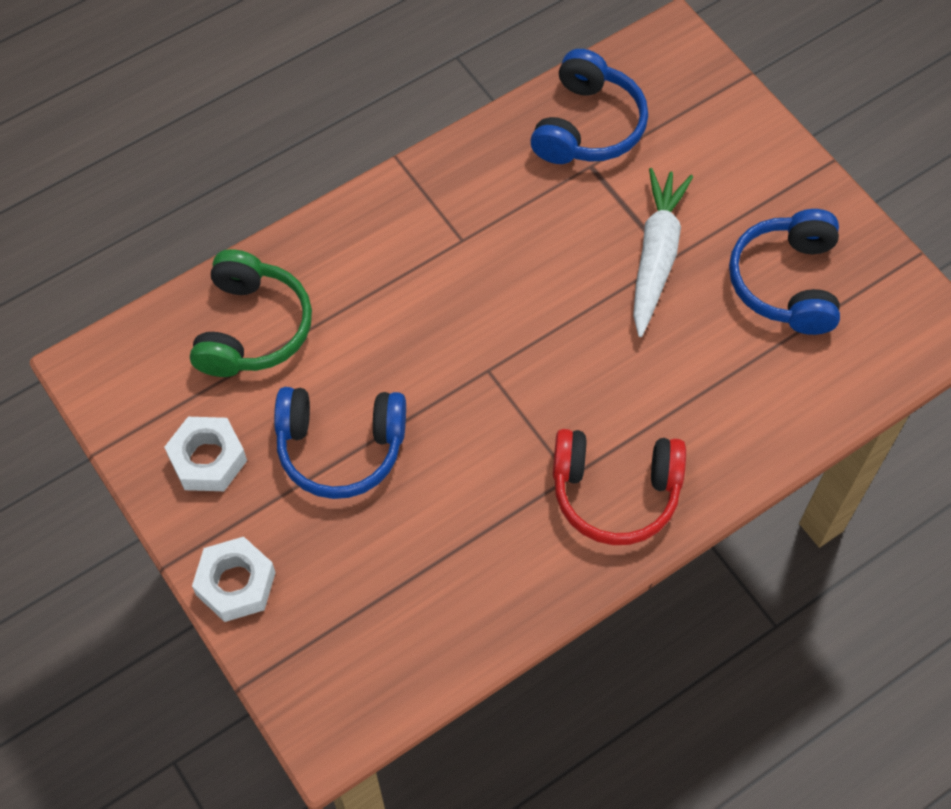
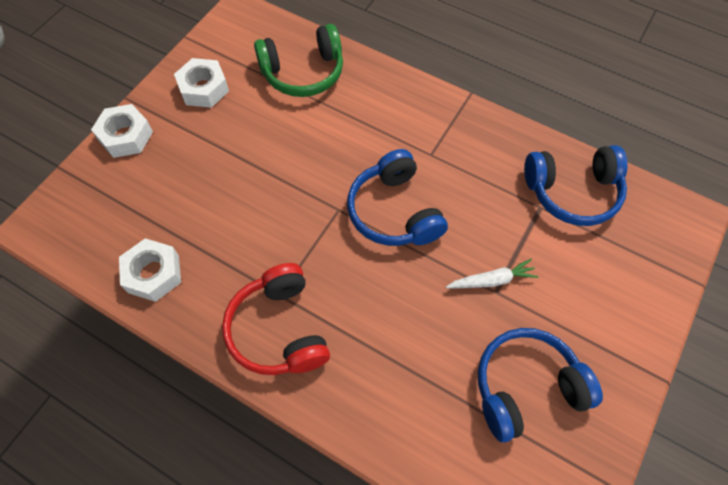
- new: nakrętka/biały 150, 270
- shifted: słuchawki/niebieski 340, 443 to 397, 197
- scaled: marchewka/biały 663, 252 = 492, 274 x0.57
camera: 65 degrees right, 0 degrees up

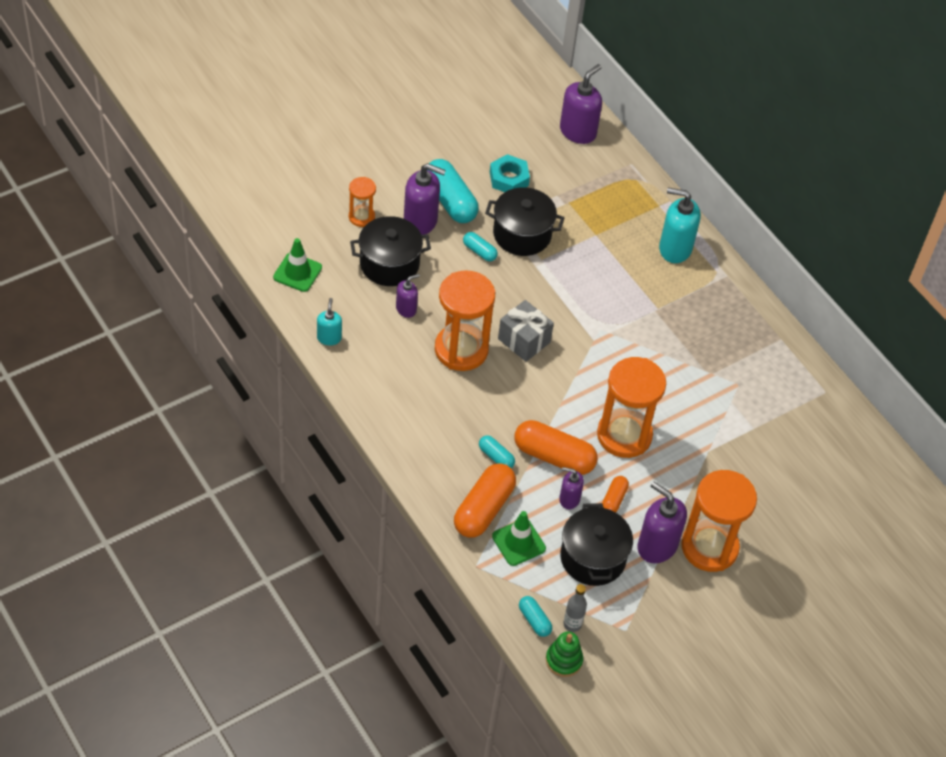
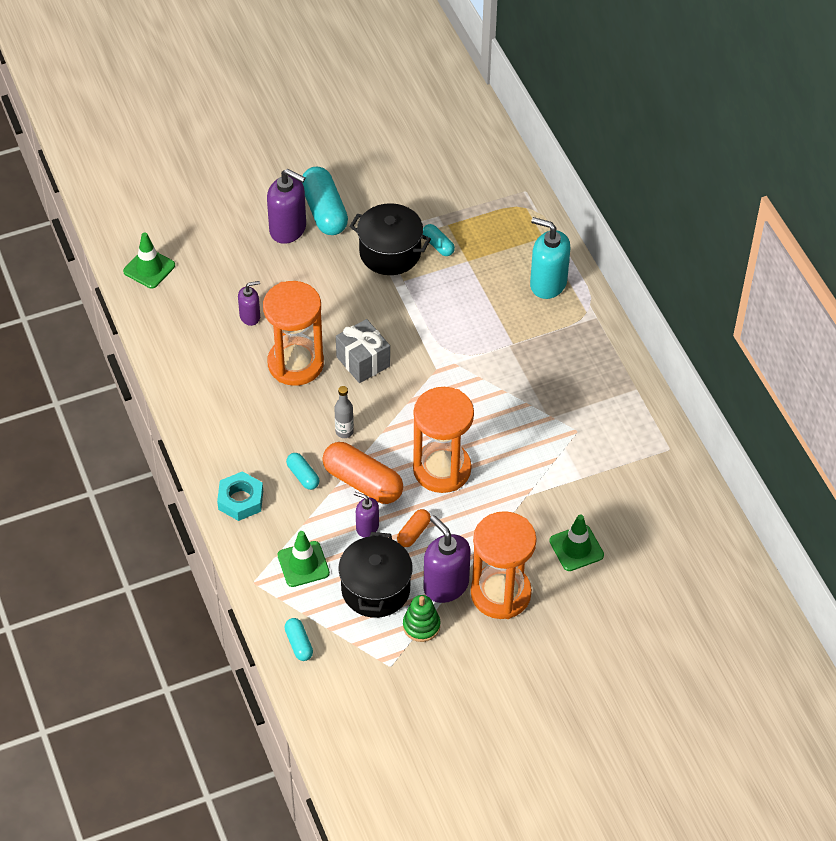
- gone: dozownik mydła/turkusowy 329, 321
- gone: klepsydra/pomarańczowy 362, 202
- gone: garnek/czarny 390, 251
- gone: kapsułka/pomarańczowy 485, 501
- gone: dozownik mydła/fioletowy 581, 104
- new: pachołek/zielony 576, 542
- shifted: kapsułka/turkusowy 480, 247 to 439, 240
- shifted: nakrętka/turkusowy 510, 173 to 240, 496
- shifted: zabawka nakładanka/zielony 564, 654 to 421, 618
- shifted: butelka/szary 575, 608 to 344, 412
camera: 15 degrees right, 0 degrees up

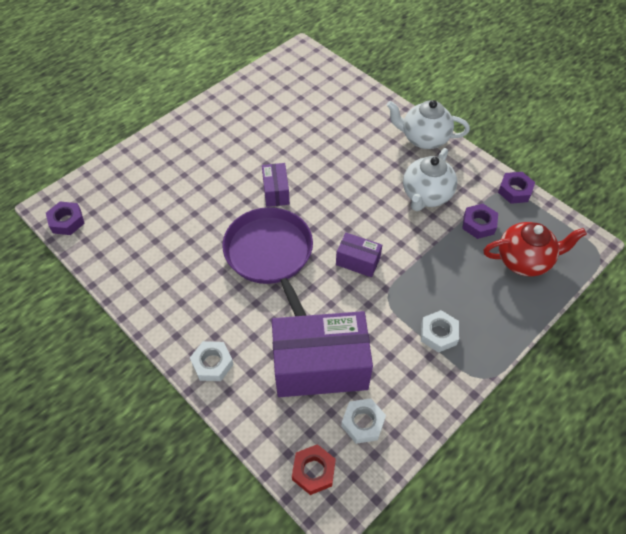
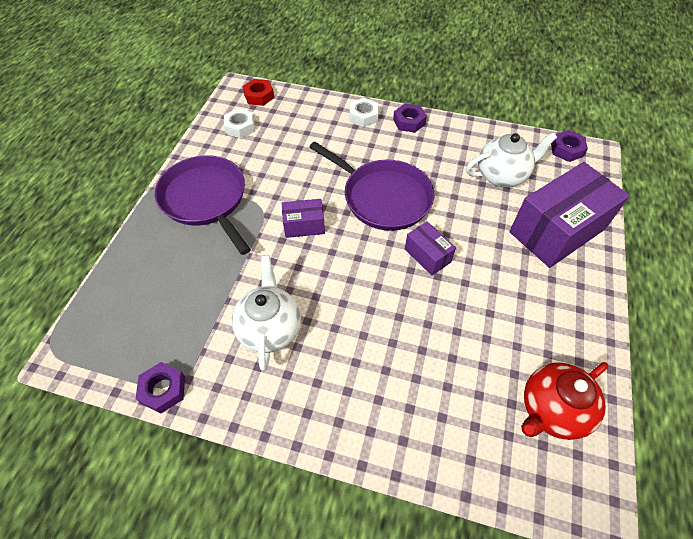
- shifted: pudełko/fioletowy 322, 354 to 569, 215
- shifted: imbryk/biały 428, 124 to 511, 159
- shifted: nakrętka/fioletowy 480, 221 to 410, 118
- shifted: imbryk/czerwony 535, 249 to 565, 401
- swapped: nakrętka/biały 440, 331 to patelnia/fioletowy 203, 205
camera: 150 degrees right, 0 degrees up

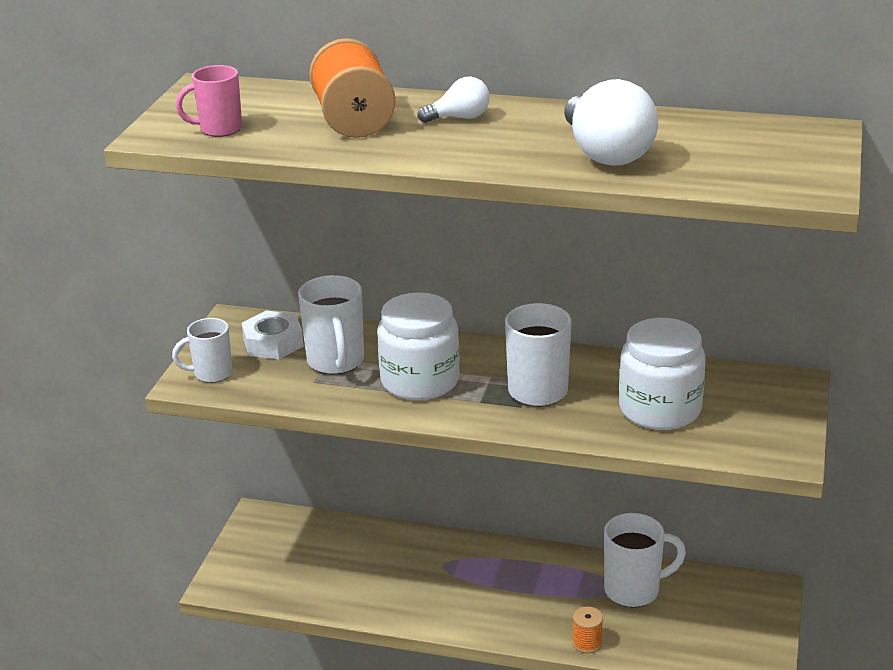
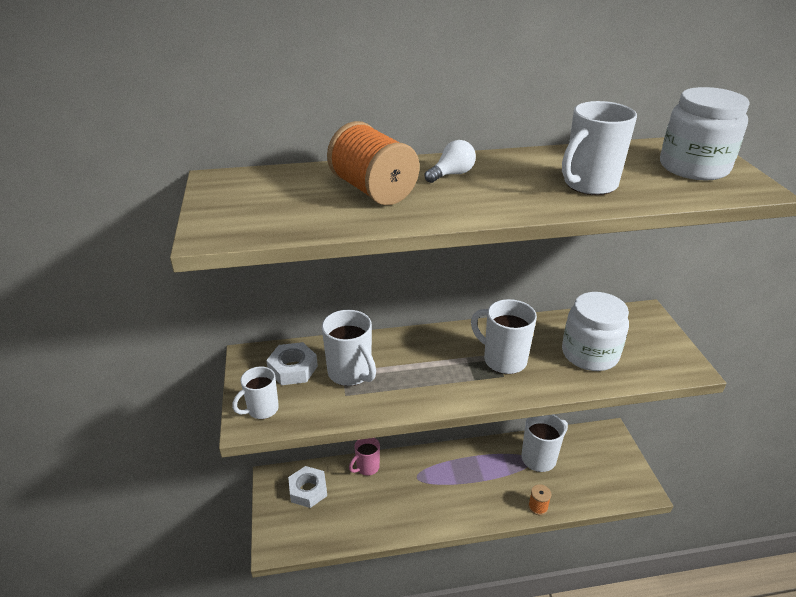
- new: nakrętka/biały 307, 487
- shifted: kubek/różowy 209, 101 to 364, 457
- shifted: słoik/biały 418, 346 to 705, 133
- swapped: żarówka/biały 611, 122 to kubek/biały 599, 148
camera: 25 degrees left, 5 degrees up

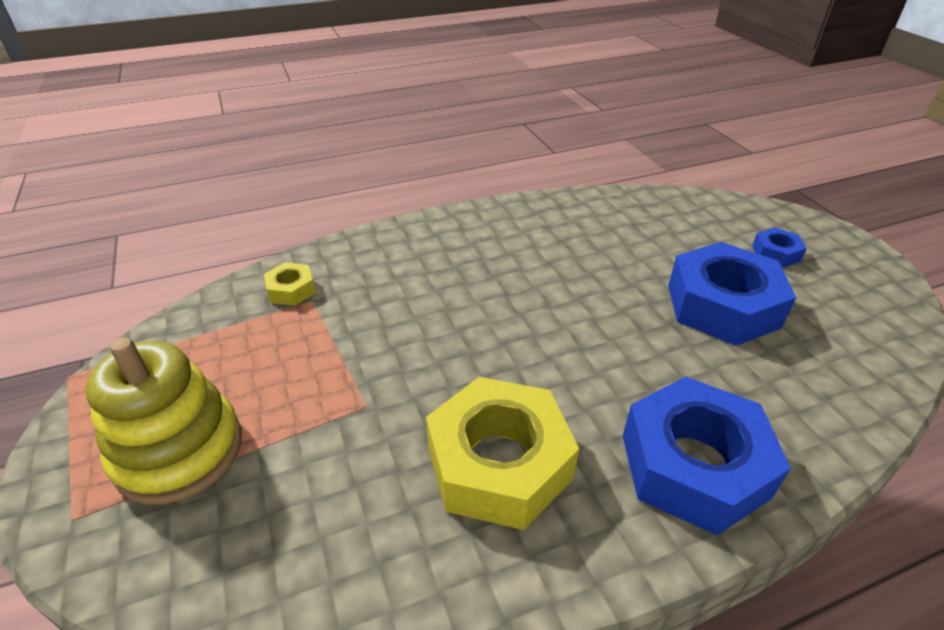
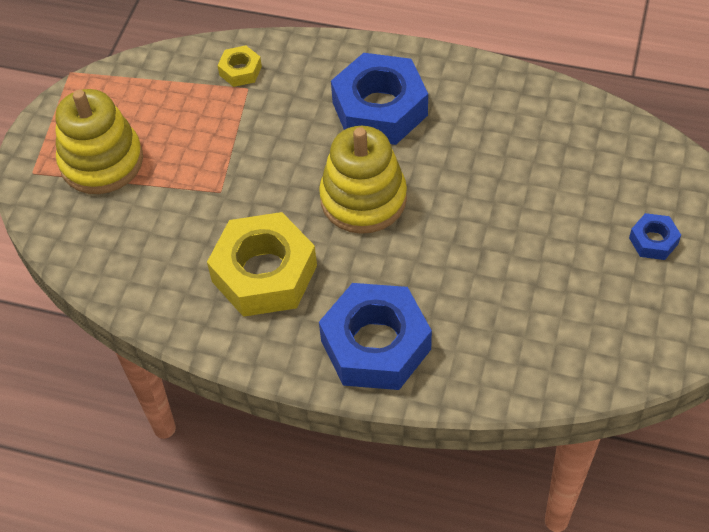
- new: zabawka nakładanka/żółty 363, 180
- shifted: nakrętka/niebieski 732, 294 to 379, 99
camera: 40 degrees right, 15 degrees up

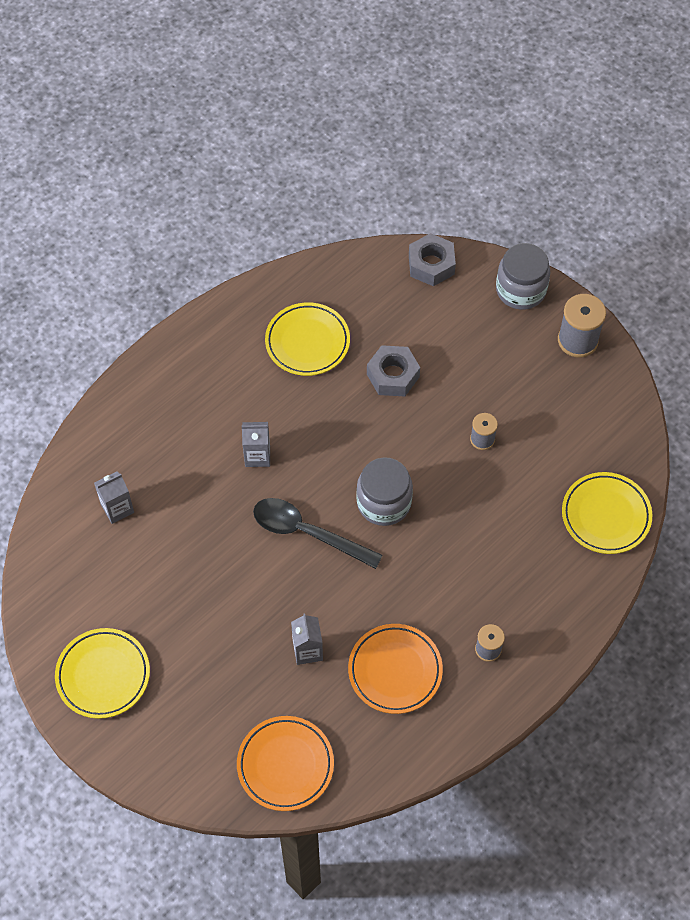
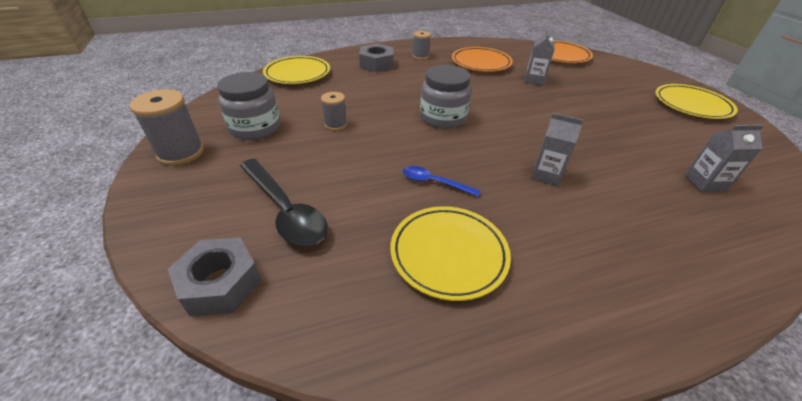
- new: łyżka/niebieski 442, 181
- shifted: łyżka/czarny 318, 533 to 284, 203
- shifted: nakrętka/szary 393, 370 to 376, 58
- shifted: słoik/szary 523, 276 to 248, 106
camera: 155 degrees left, 20 degrees down

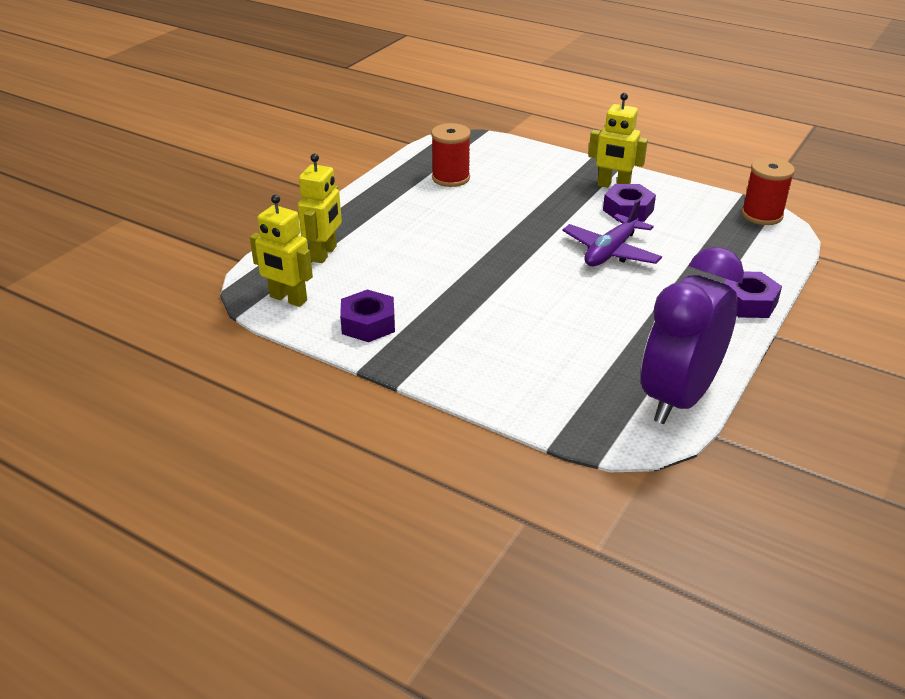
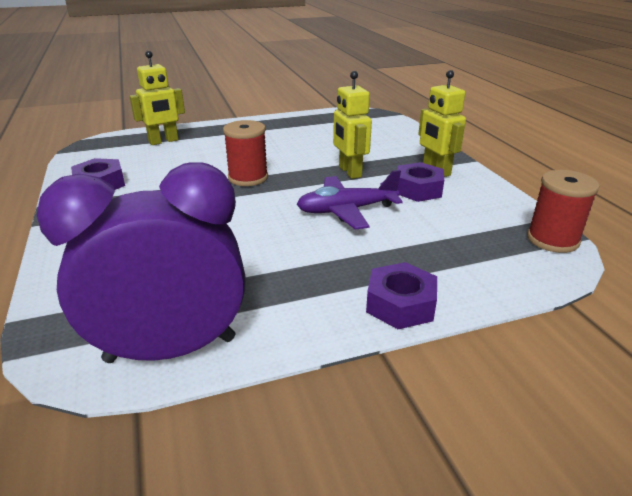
- shifted: robot/żółty 281, 250 to 352, 125
- shifted: szpulka/czerwony 451, 155 to 245, 153
camera: 40 degrees right, 5 degrees down

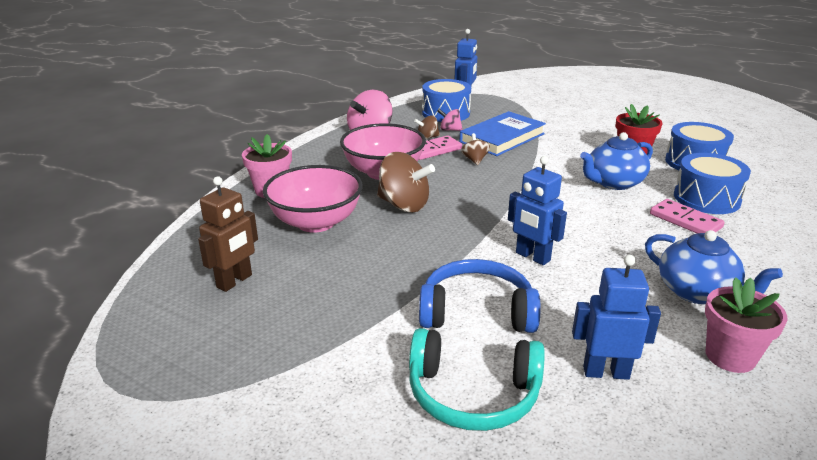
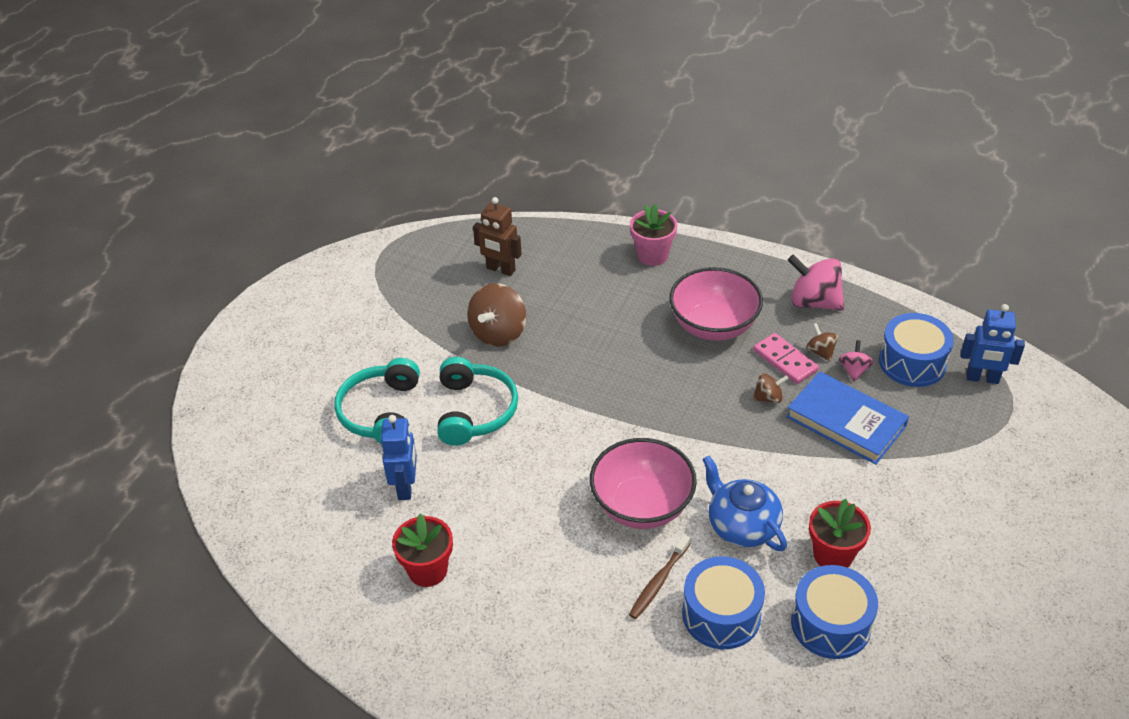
- gone: robot/niebieski 537, 210
- gone: imbryk/niebieski 714, 267
- shifted: miska/różowy 313, 199 to 643, 483
- shifted: bączek/brązowy 406, 182 to 496, 315
- swapped: kostka domina/różowy 687, 216 to szczoteczka do zębów/brązowy 659, 576
- repainted: słuchawki/niebieski 480, 296 to słuchawki/turkusowy 477, 401
- repainted: doniczka/różowy 746, 325 to doniczka/czerwony 422, 550
camera: 85 degrees right, 15 degrees up

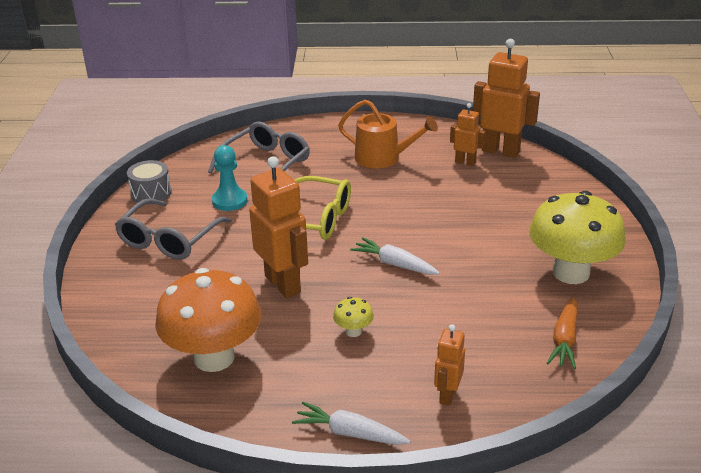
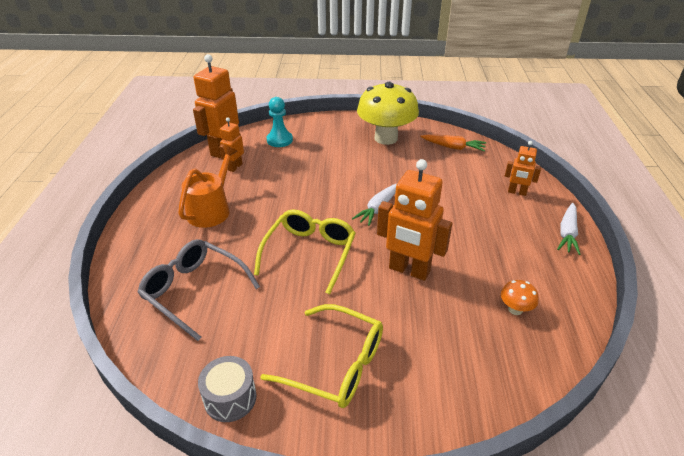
- gone: grzyb/żółty 353, 317
- shifted: pionek/turkusowy 229, 178 to 279, 122
- repainted: okulary/szary 173, 229 to okulary/żółty 321, 356
- rotated: robot/pomarańczowy 278, 227 = 414, 220 120 degrees counterclockwise
- scaled: grzyb/pomarańczowy 208, 320 = 520, 297 x0.41
camera: 90 degrees left, 5 degrees up

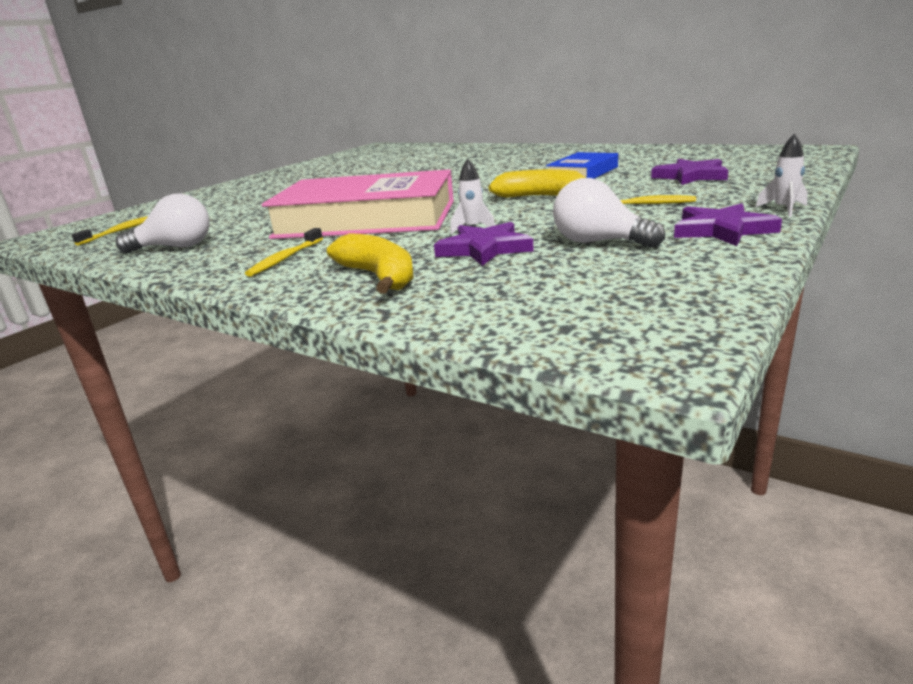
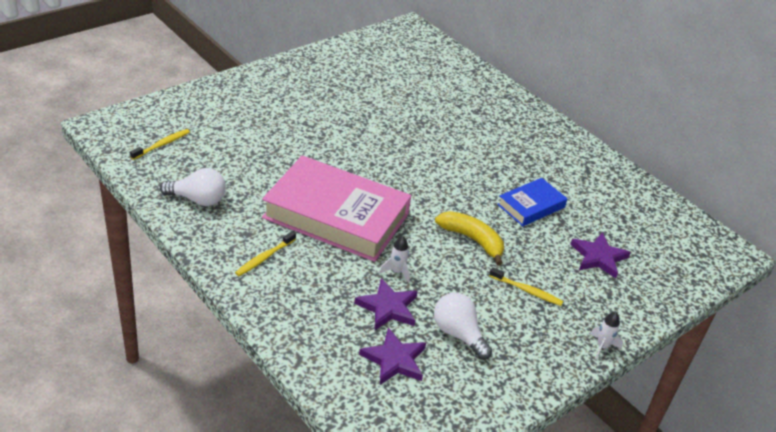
- gone: banan/żółty 370, 263
- shifted: gwiazda/fioletowy 728, 224 to 392, 356
camera: 10 degrees right, 15 degrees up

